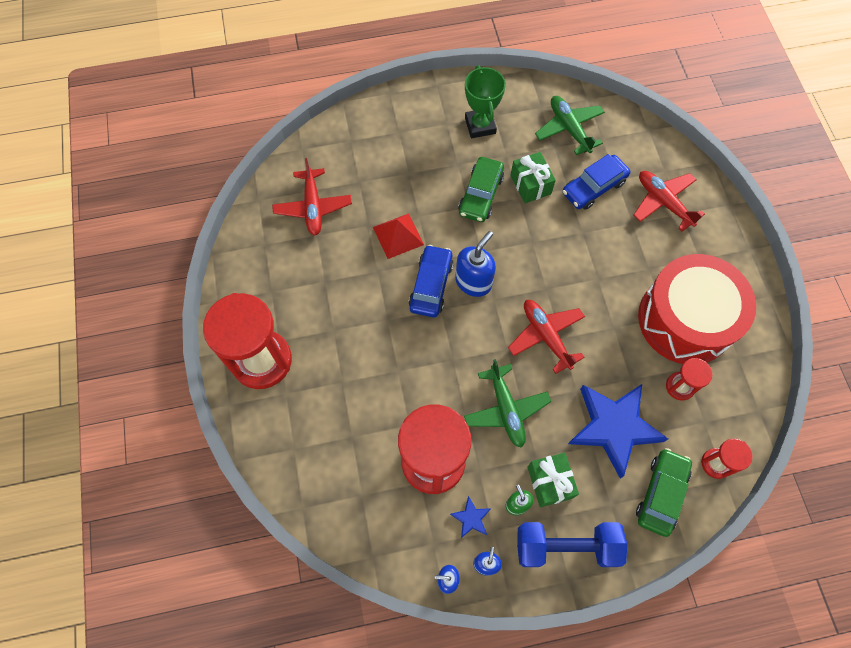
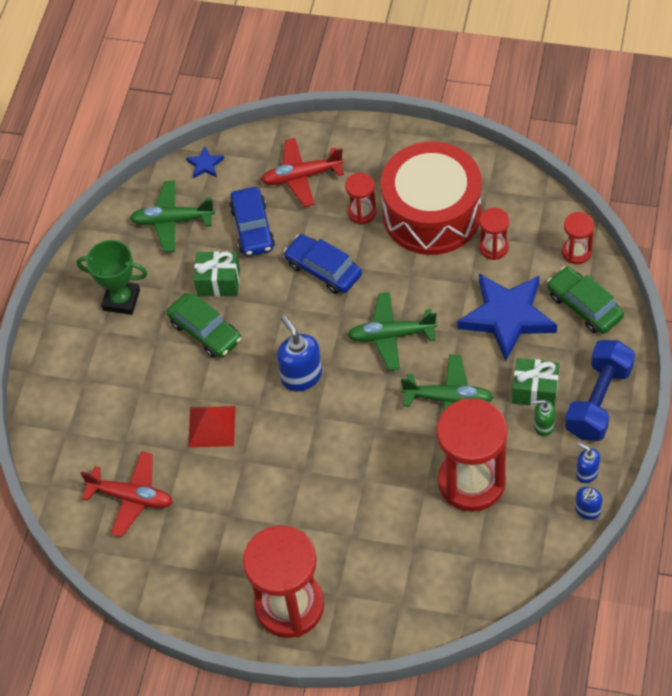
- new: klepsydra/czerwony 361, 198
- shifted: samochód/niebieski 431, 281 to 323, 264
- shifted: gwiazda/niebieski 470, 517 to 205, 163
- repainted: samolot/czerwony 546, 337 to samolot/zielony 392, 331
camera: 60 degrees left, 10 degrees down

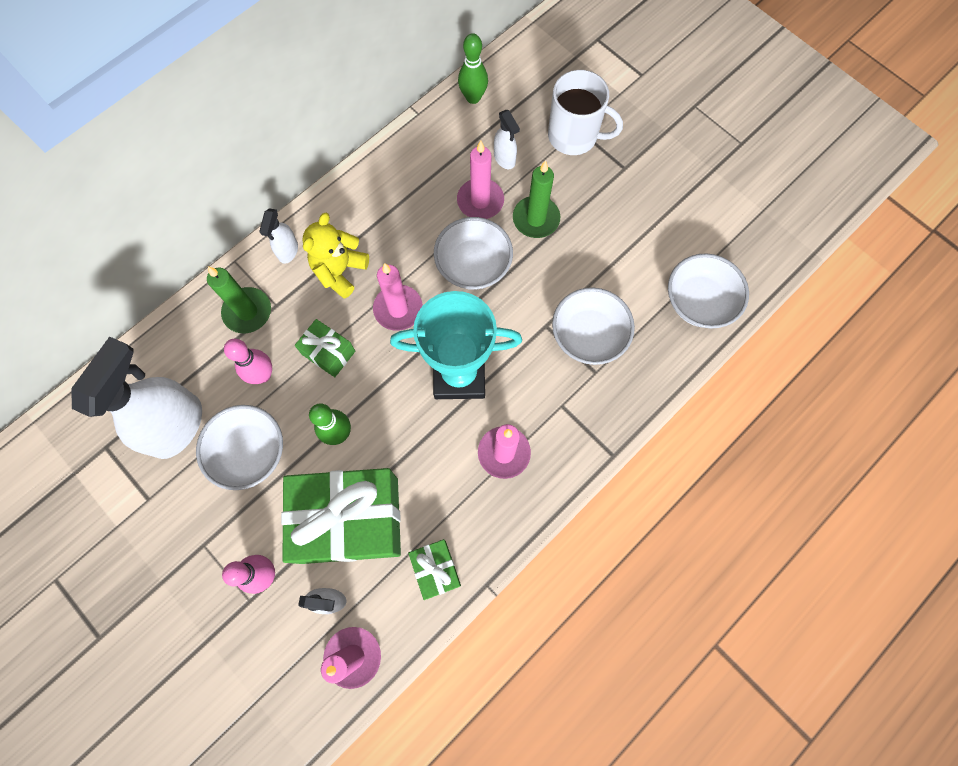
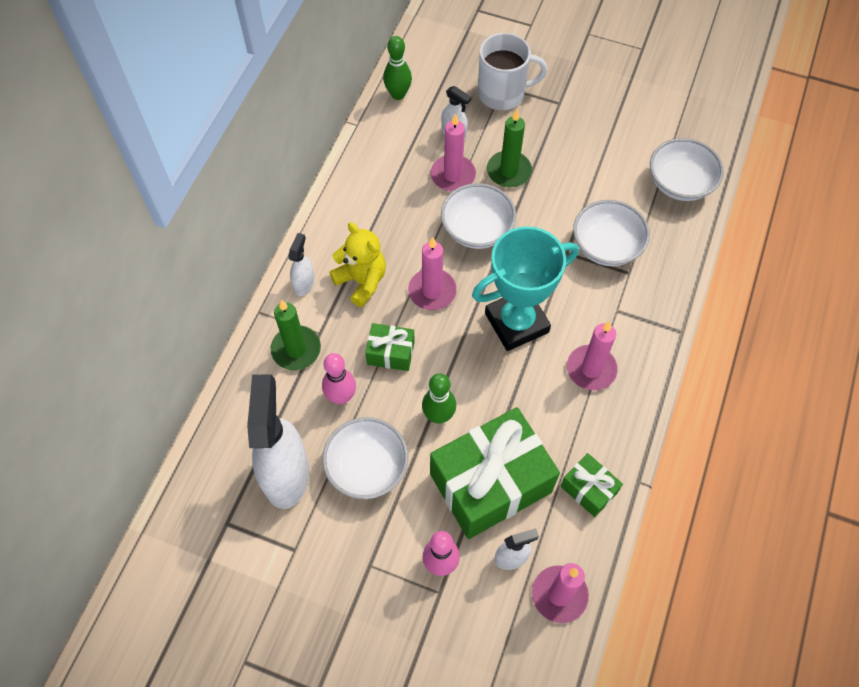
- rotated: spryskiwacz/biały 278, 236 = 301, 264 150 degrees counterclockwise
- rotated: miś/żółty 335, 256 = 357, 264 135 degrees clockwise
camera: 25 degrees left, 10 degrees down

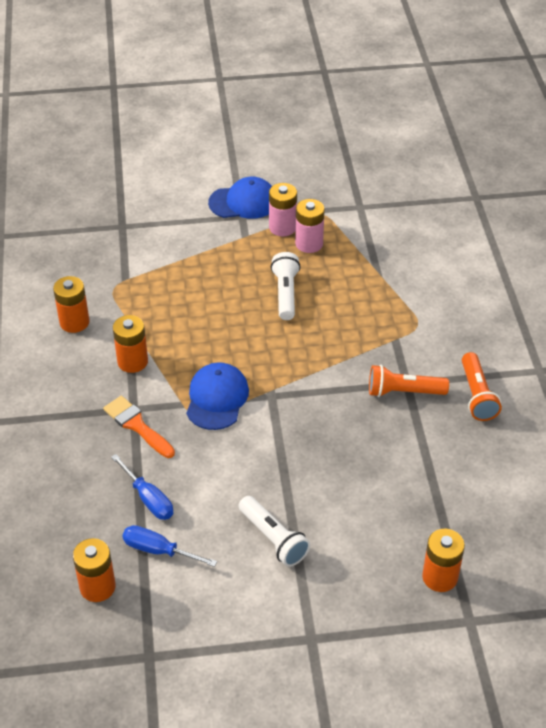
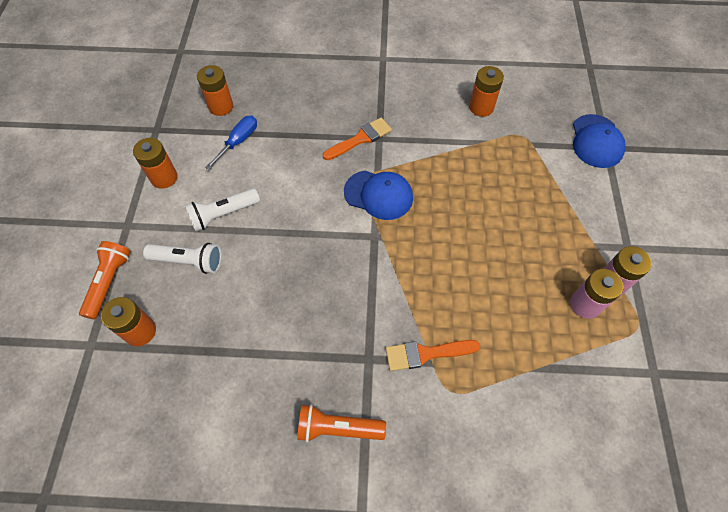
- gone: śrubokręt/niebieski 142, 487
- new: pędzel/pomarańczowy 433, 355
- shifted: bateria/pomarańczowy 130, 344 to 155, 163
- shifted: czapka/niebieski 240, 198 to 599, 141
- shifted: latarka/biały 285, 286 to 182, 258
- shifted: latarka/pomarańczowy 409, 381 to 105, 280
camera: 100 degrees right, 15 degrees up

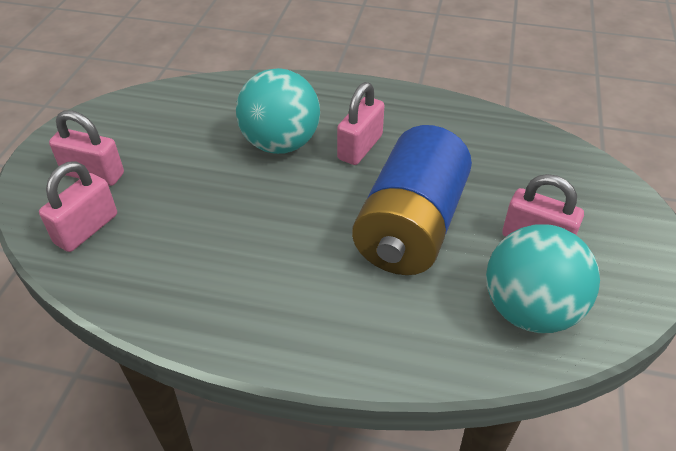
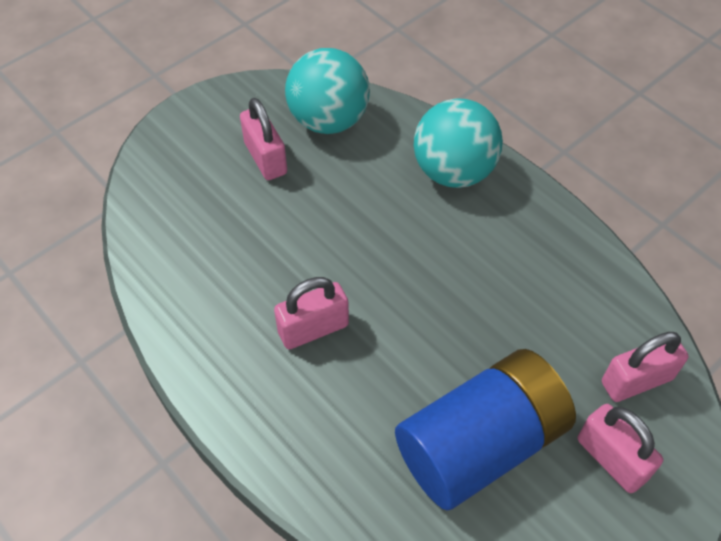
- shifted: piłka/turkusowy 278, 111 to 458, 143
- shifted: bateria/niebieski 412, 200 to 485, 429
camera: 145 degrees left, 10 degrees up

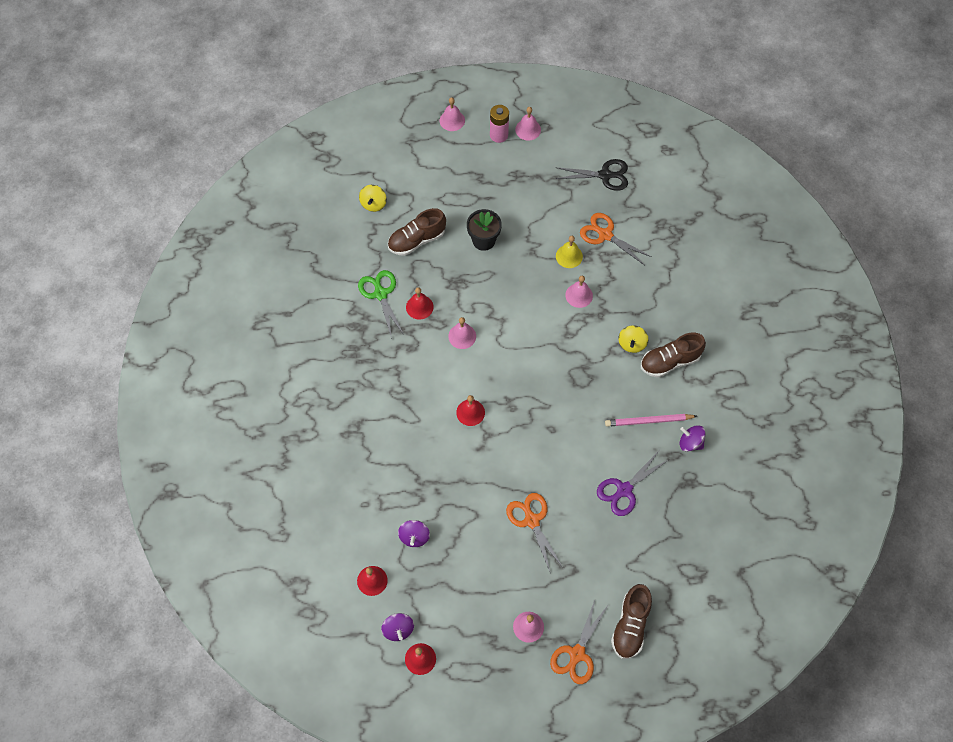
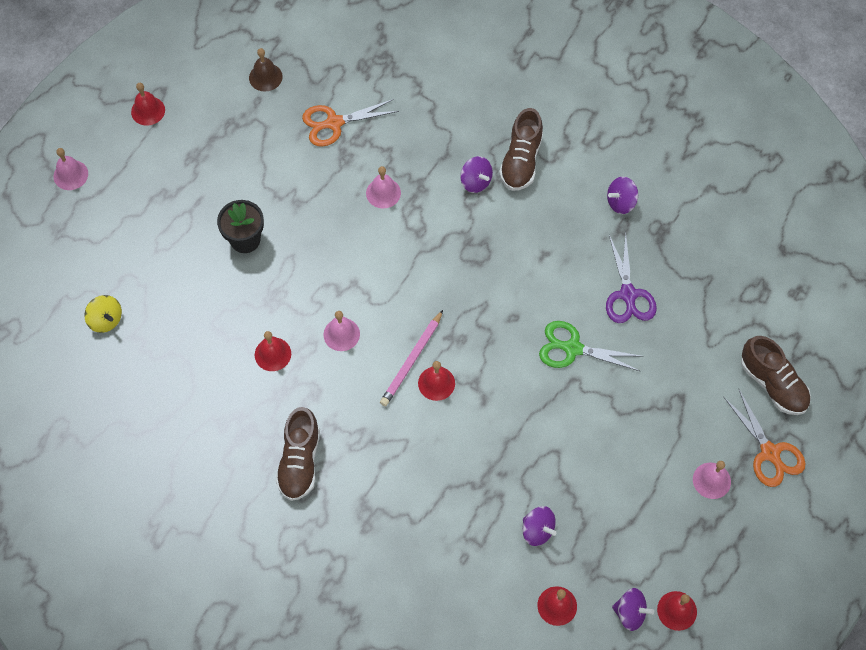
- gone: bateria/różowy 499, 124
- gone: nożyczki/pomarańczowy 534, 533
- gone: dzwonek/żółty 569, 252
- shifted: nożyczki/zielony 381, 304 to 590, 346
- shifted: but/brązowy 417, 232 to 297, 454
- shifted: ołówek/różowy 651, 420 to 411, 358
- swapped: nożyczki/czarny 591, 175 to dzwonek/brązowy 266, 70
- repainted: dzwonek/różowy 528, 123 to dzwonek/czerwony 148, 104
- repainted: bączek/żółty 633, 339 to bączek/fioletowy 476, 174
camera: 55 degrees left, 0 degrees up

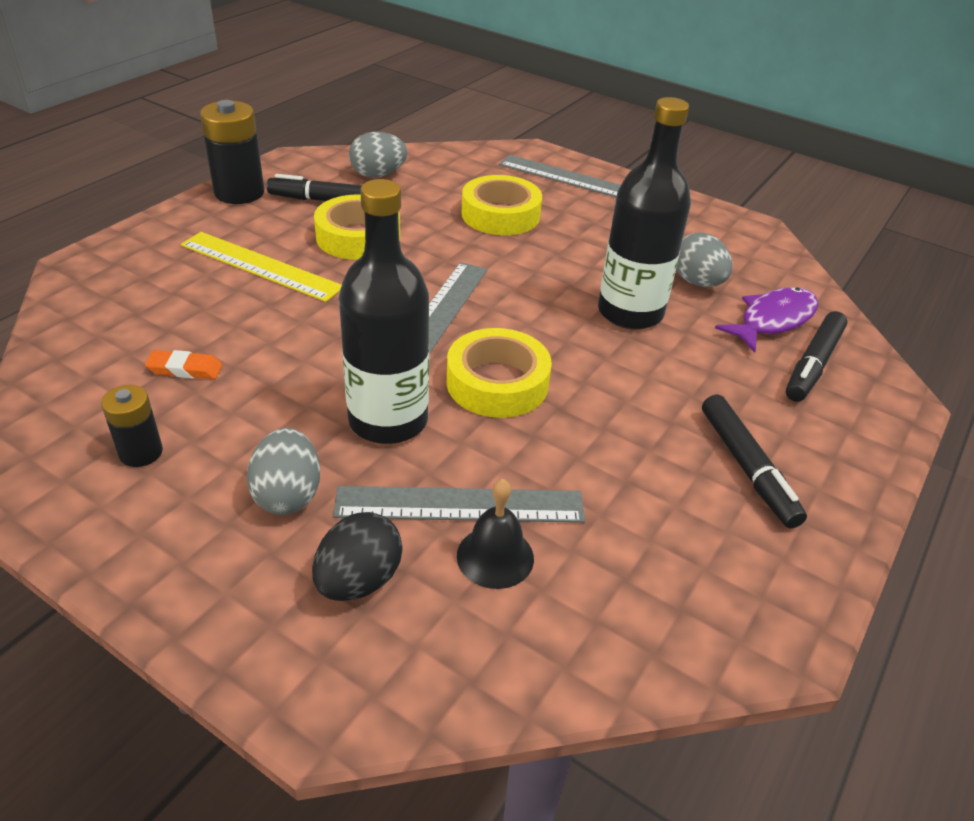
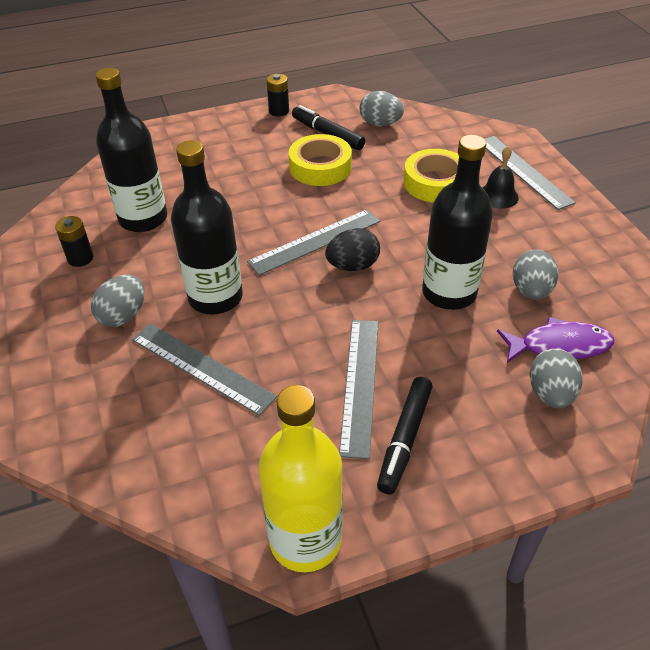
- gone: linijka/żółty 261, 267
- gone: taśma klejąca/żółty 499, 373
- new: butelka/żółty 300, 478
- new: linijka/szary 358, 389
- shifted: jajko/czarny 357, 556 to 352, 249
- shifted: dzwonek/czarny 495, 534 to 500, 177
- swapped: gumka do mazania/pomarańczowy 183, 364 to butelka/czarny 131, 150
- swapped: flamaster/czarny 817, 356 to jajko/szary 556, 378
- scaled: bateria/czarny 232, 152 = 278, 95 x0.58
camera: 40 degrees right, 5 degrees up

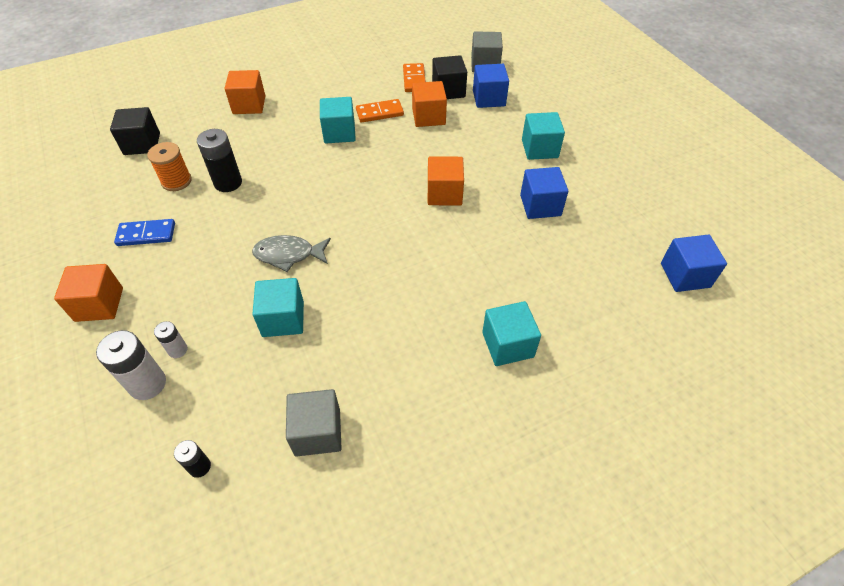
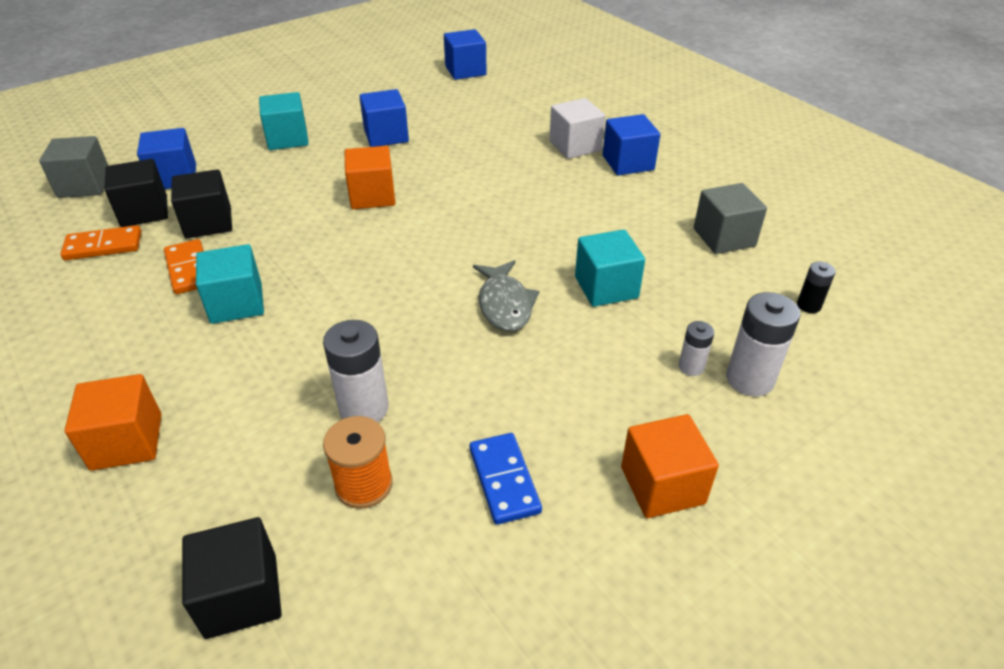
- new: sześcian/niebieski 631, 144
- repainted: bateria/czarny 219, 160 to bateria/biały 356, 371
- repainted: sześcian/pomarańczowy 429, 104 to sześcian/czarny 201, 204
- repainted: sześcian/turkusowy 511, 333 to sześcian/biały 577, 128
camera: 100 degrees left, 10 degrees down

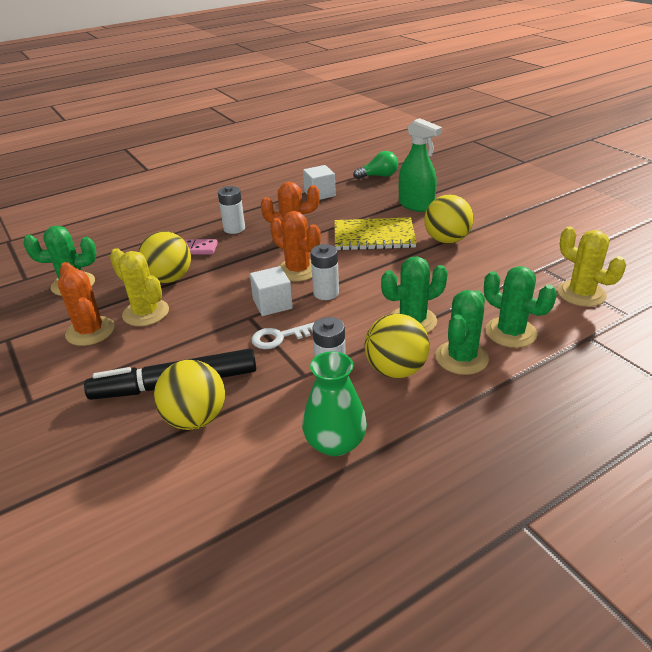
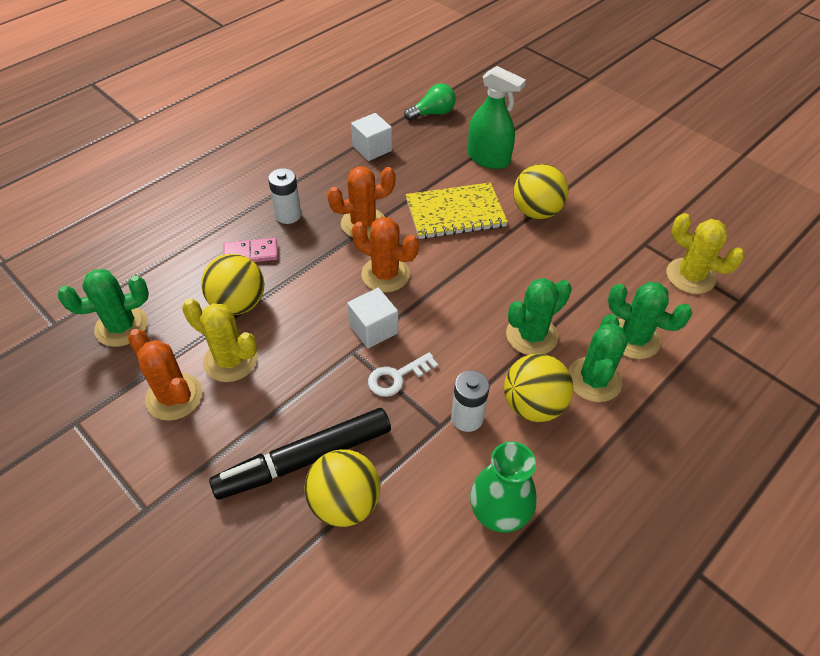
- gone: bateria/biały 325, 272
camera: 15 degrees left, 15 degrees up

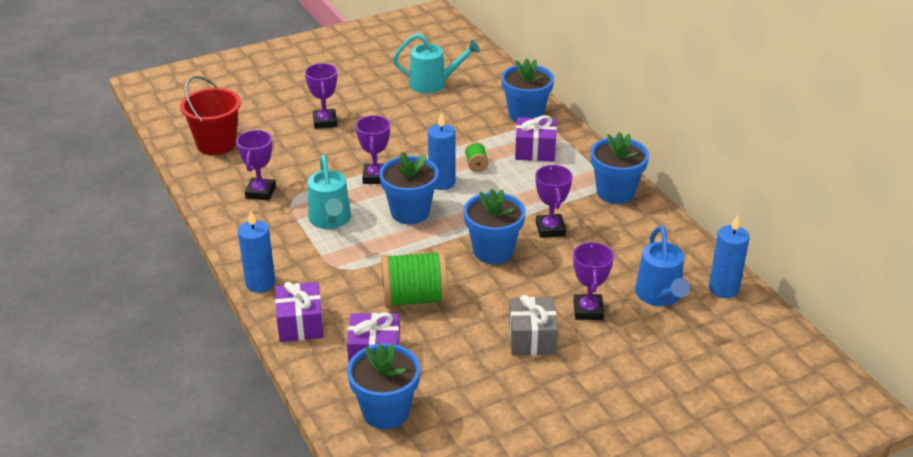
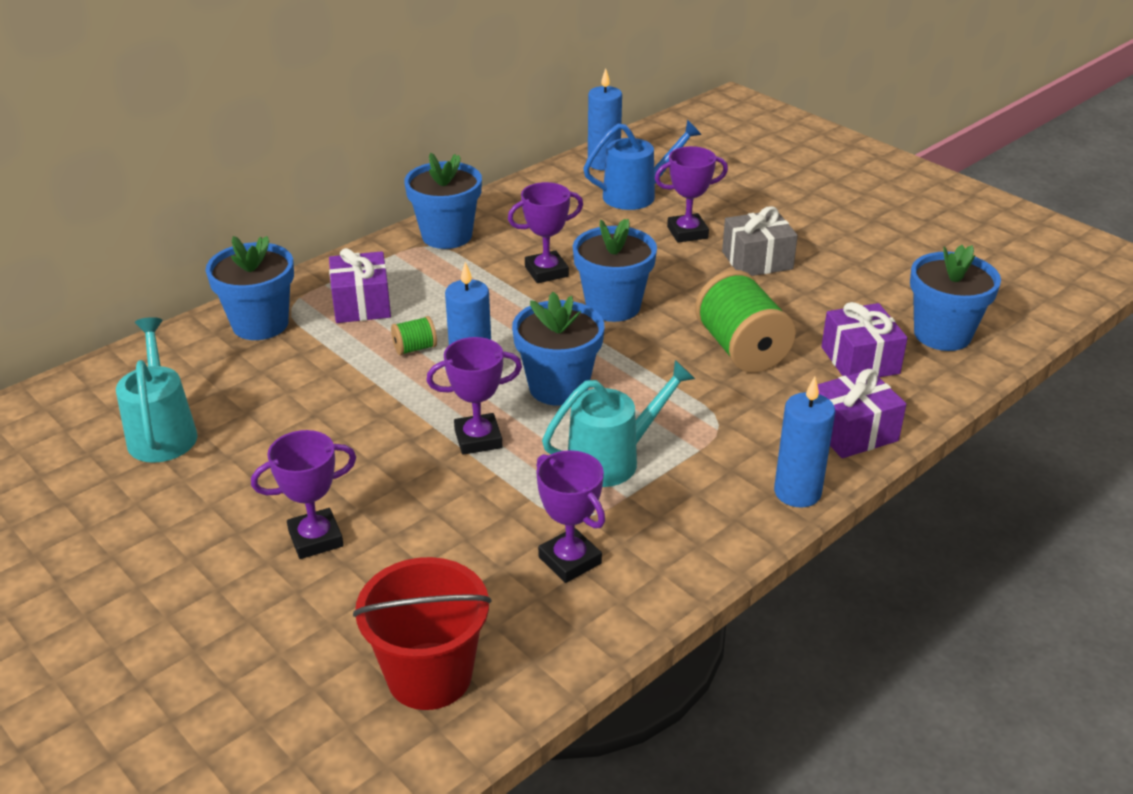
- rotated: puchar/fioletowy 256, 165 = 570, 516 60 degrees clockwise
camera: 105 degrees left, 0 degrees up

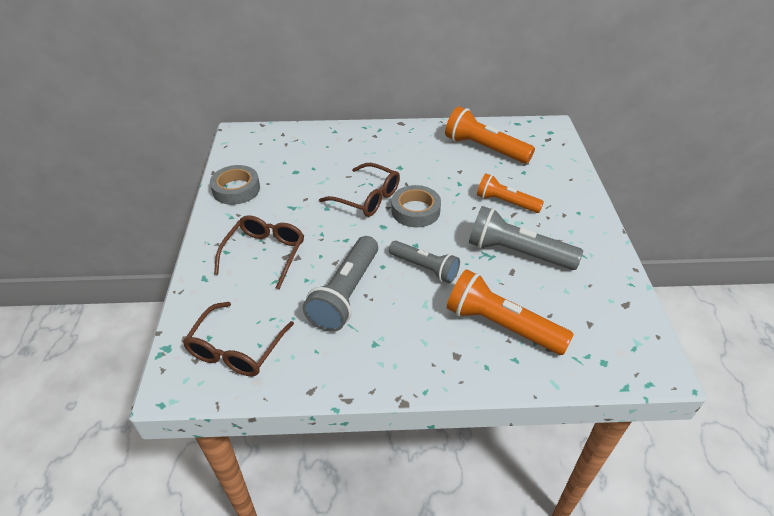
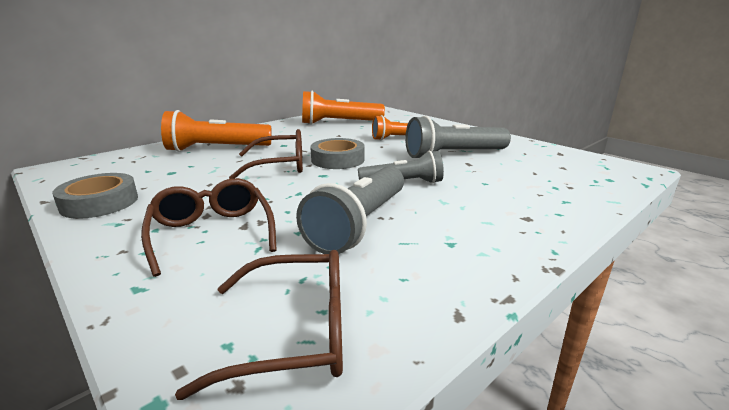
- shifted: latarka/pomarańczowy 510, 312 to 216, 131
- rotated: okulary/brązowy 238, 339 = 259, 325 75 degrees counterclockwise
- rotated: latarka/szary 340, 284 = 350, 210 45 degrees clockwise
camera: 40 degrees left, 20 degrees down

